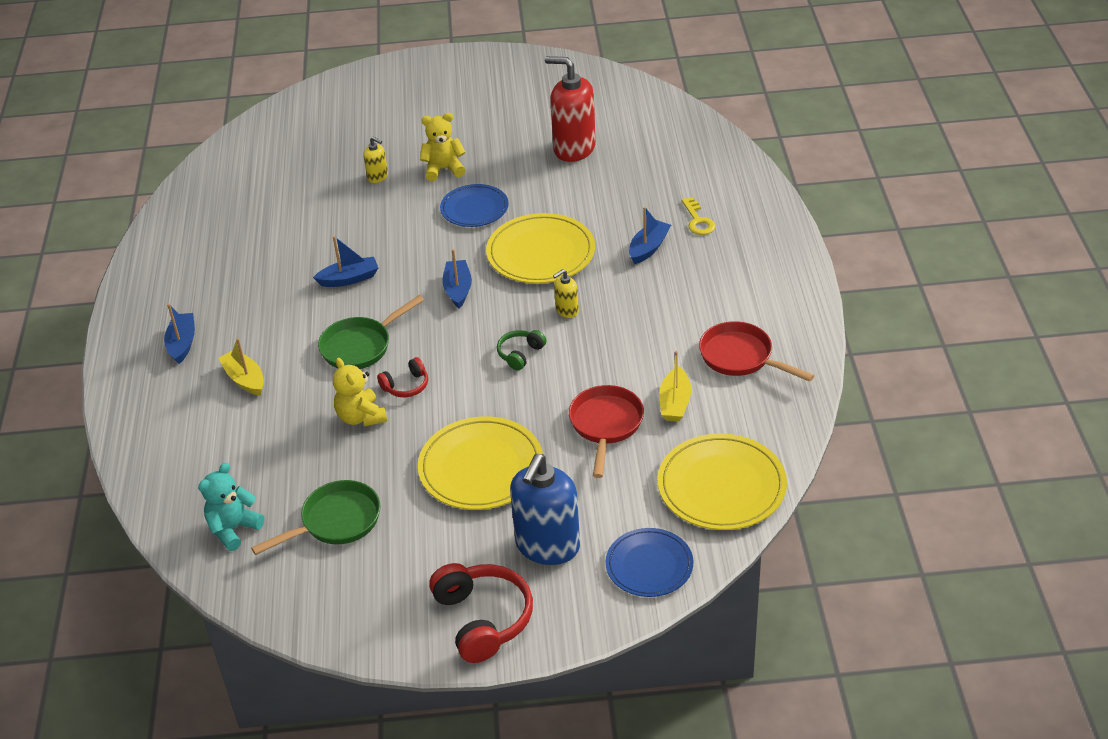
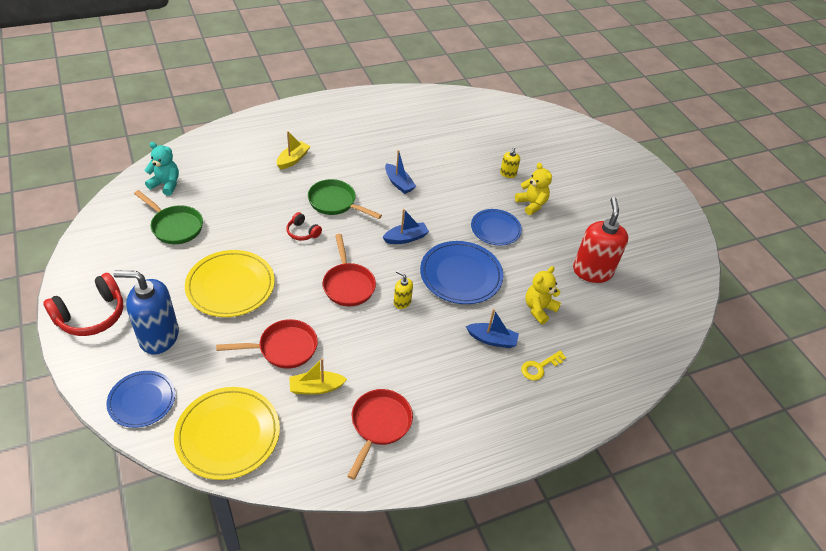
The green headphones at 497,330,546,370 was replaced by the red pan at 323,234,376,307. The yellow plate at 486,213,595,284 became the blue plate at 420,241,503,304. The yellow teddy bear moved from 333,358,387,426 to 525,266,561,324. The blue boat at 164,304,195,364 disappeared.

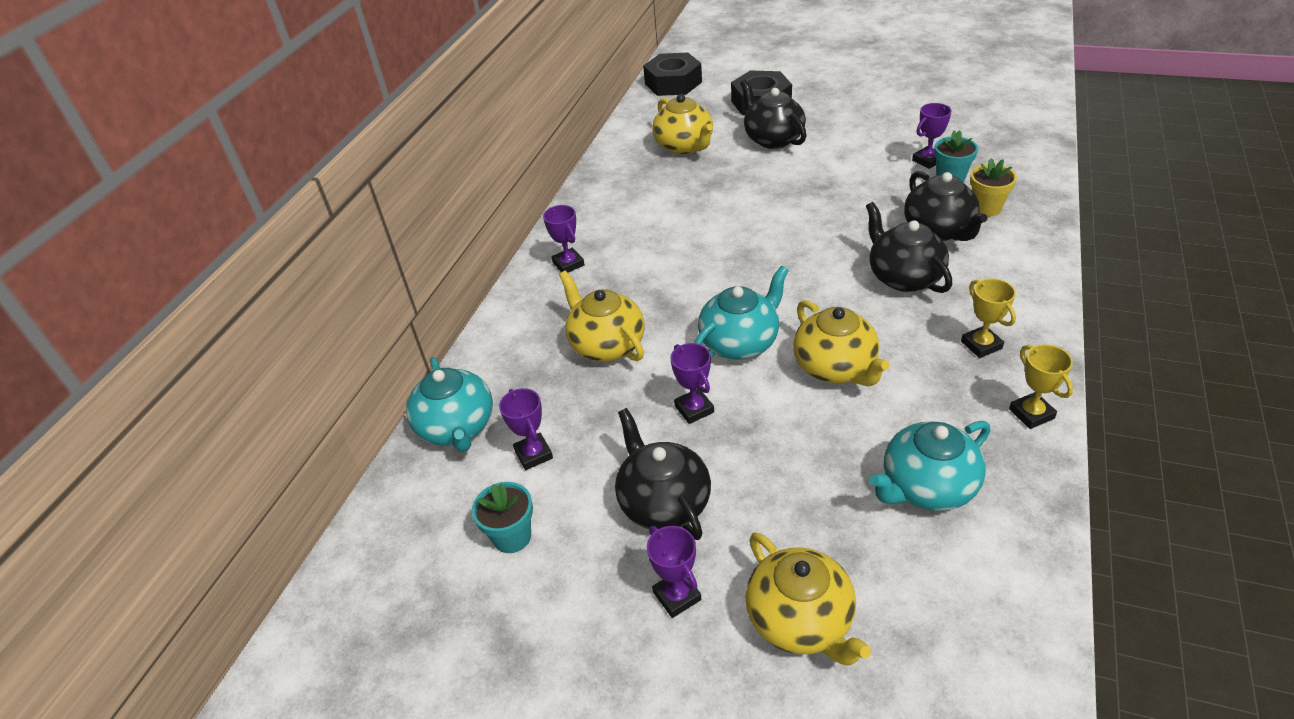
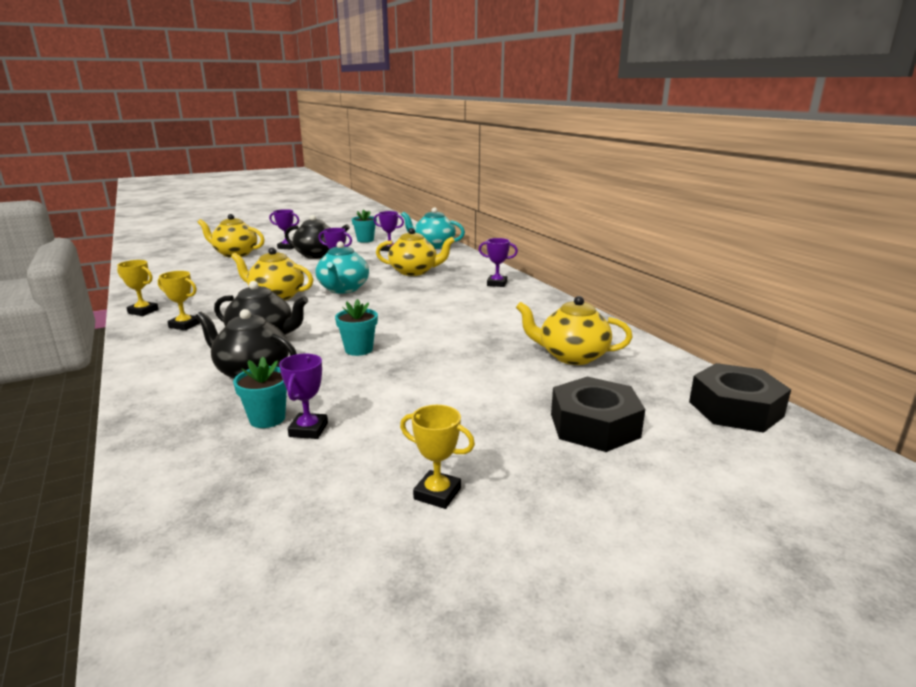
The turquoise flower pot at 335,299,378,356 appeared. The yellow trophy at 400,405,475,509 appeared. The black teapot at 740,80,807,149 disappeared. The turquoise teapot at 869,421,990,511 disappeared. The yellow flower pot at 970,158,1017,217 disappeared.

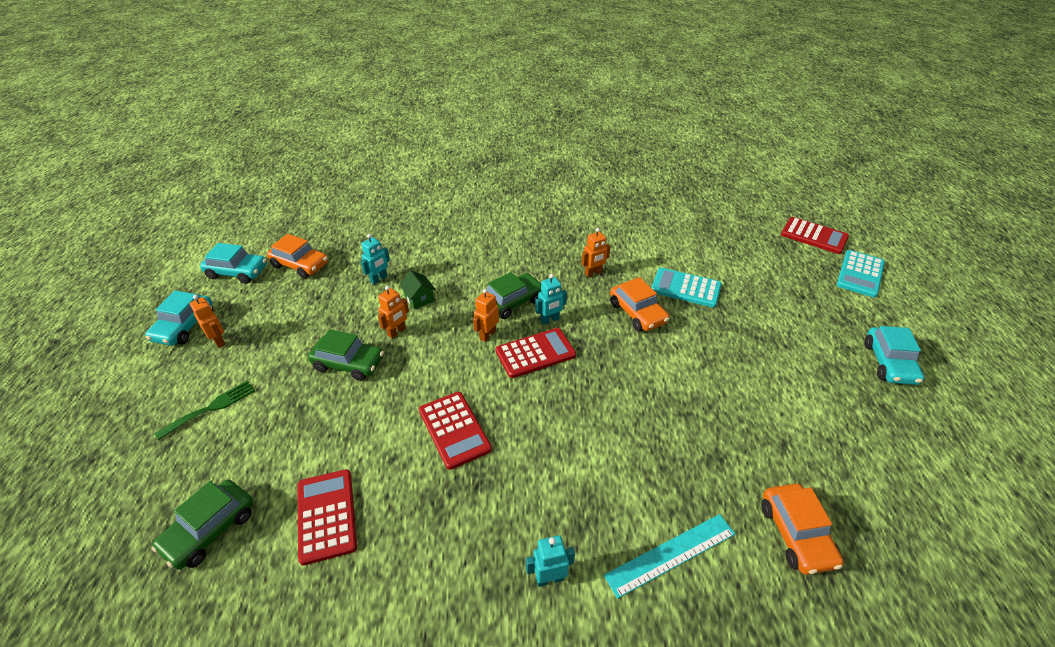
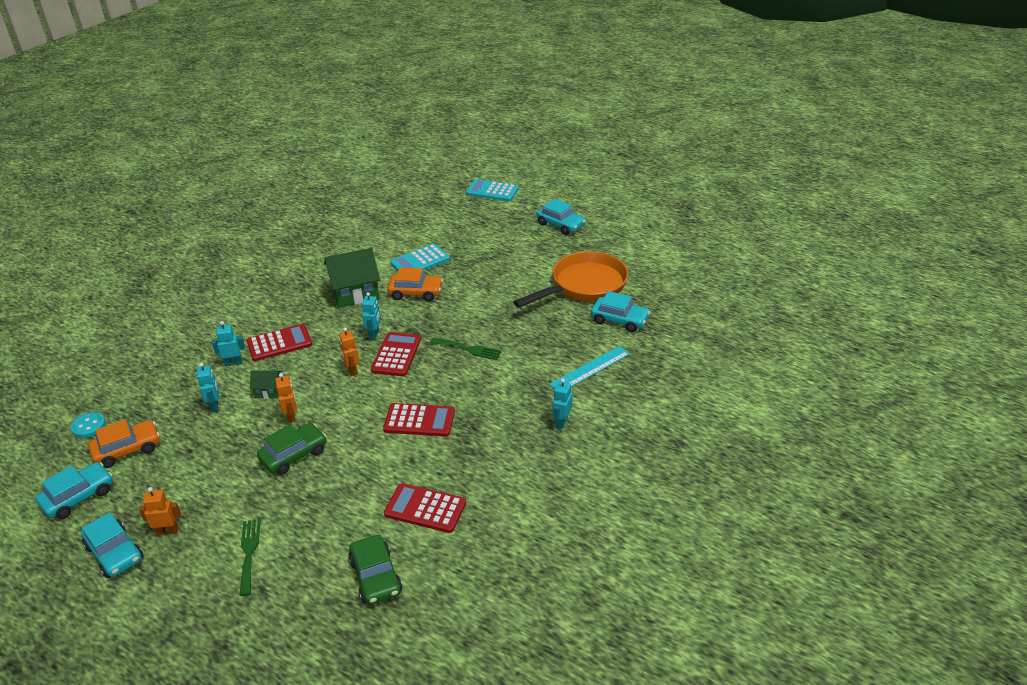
The turquoise button at 70,412,106,438 appeared. The turquoise robot at 212,321,245,367 appeared. The red calculator moved from 781,217,849,254 to 246,324,312,361. The orange robot at 581,228,611,277 was replaced by the green house at 324,248,380,308. The green fork at 430,337,502,360 appeared. The turquoise calculator at 837,250,885,298 turned 135 degrees clockwise. The orange pan at 513,251,628,308 appeared. The turquoise ruler at 604,514,735,599 turned 45 degrees clockwise. The orange car at 761,484,844,575 became the turquoise car at 591,291,651,332. The green car at 487,272,541,319 disappeared.

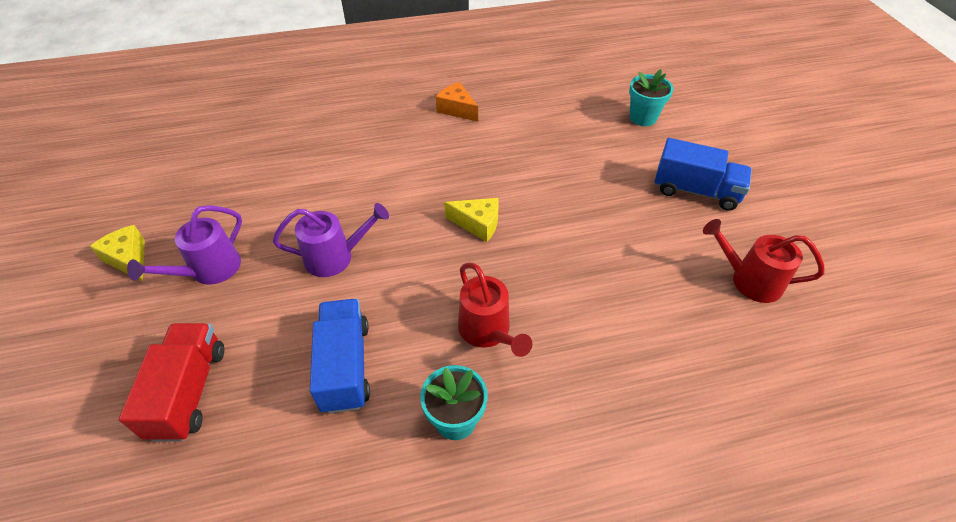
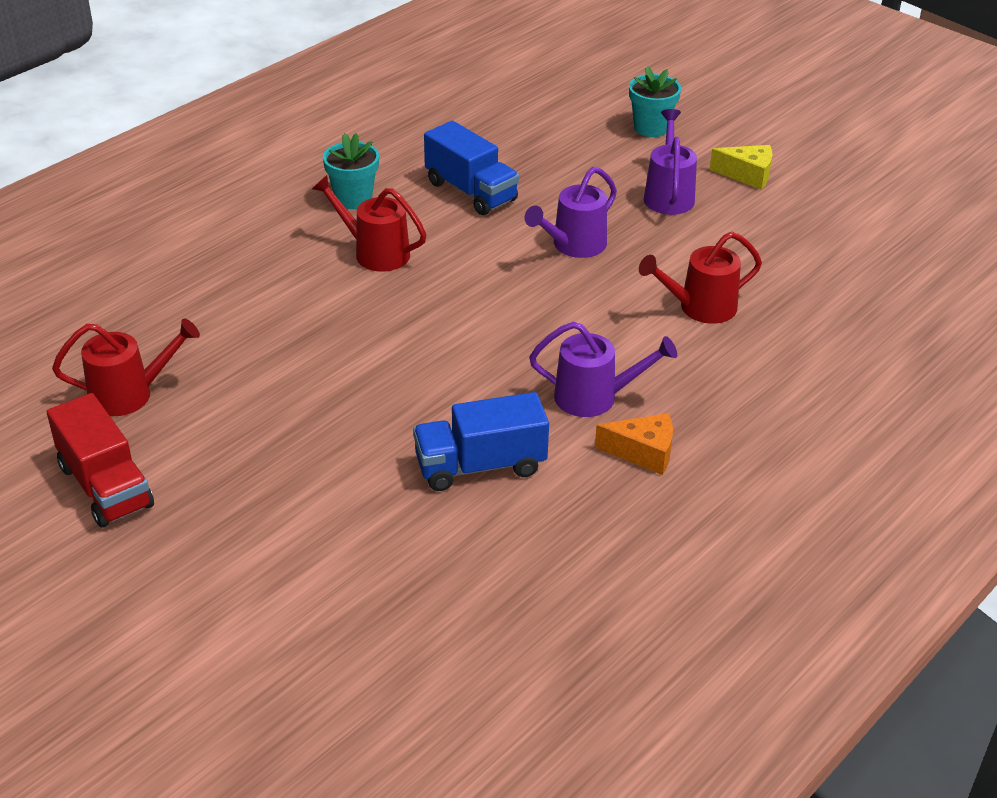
The red truck moved from 119,323,224,441 to 47,393,154,528. The blue truck moved from 655,138,752,211 to 413,392,549,491. The purple watering can at 529,322,677,417 appeared. The turquoise flower pot moved from 629,69,673,126 to 629,66,681,137. The red watering can at 639,232,762,324 appeared. The yellow cheese at 444,198,499,242 disappeared.

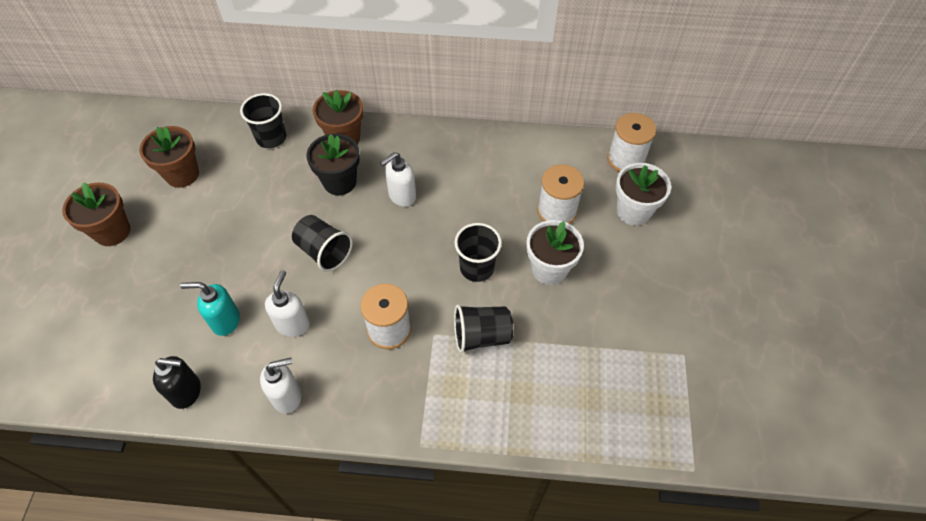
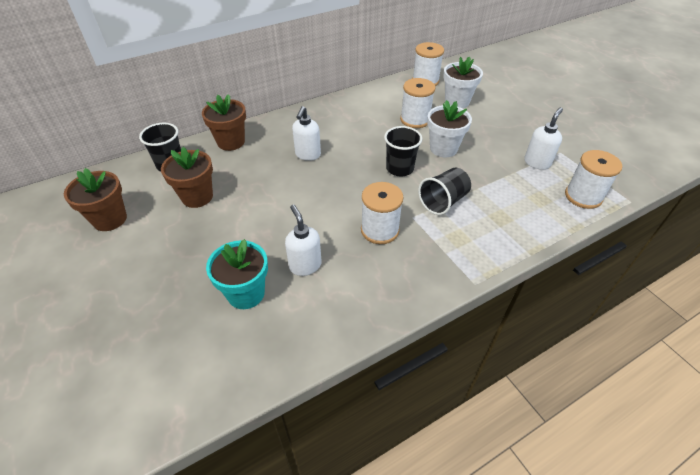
The brown flower pot moved from 62,182,130,246 to 161,147,213,208. The turquoise soap dispenser at 180,282,240,336 was replaced by the turquoise flower pot at 206,239,268,309. The white soap dispenser moved from 260,358,301,414 to 524,107,563,170. The white spool at 565,150,622,209 appeared. The black soap dispenser at 153,356,201,409 disappeared. The black cup at 292,215,353,272 disappeared. The black flower pot at 307,133,360,196 disappeared.

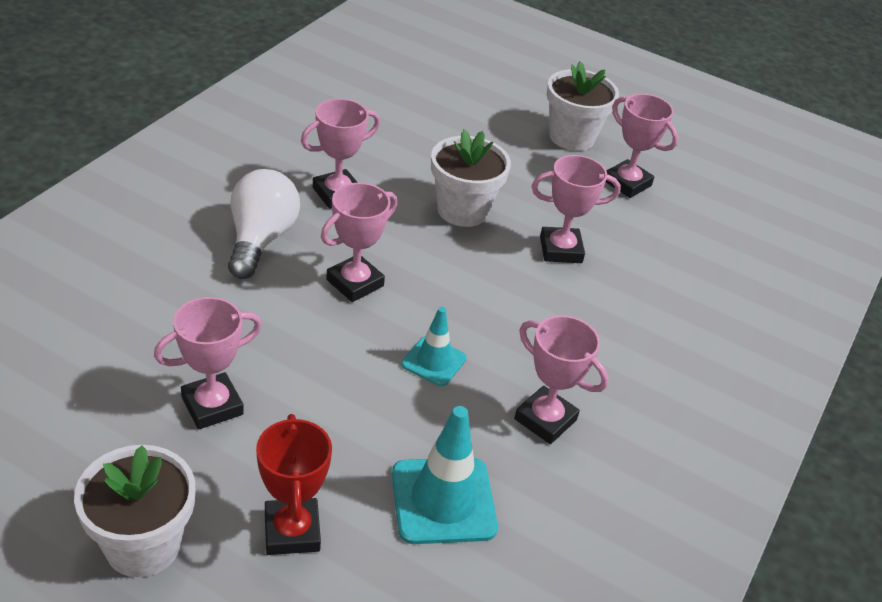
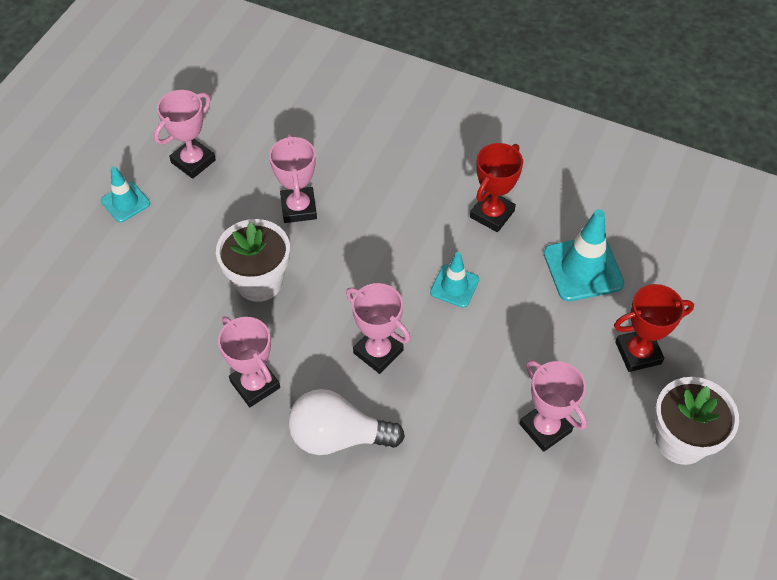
The white flower pot at 547,61,619,151 was replaced by the turquoise traffic cone at 101,166,150,223. The pink trophy at 514,315,608,444 became the red trophy at 470,143,523,232.

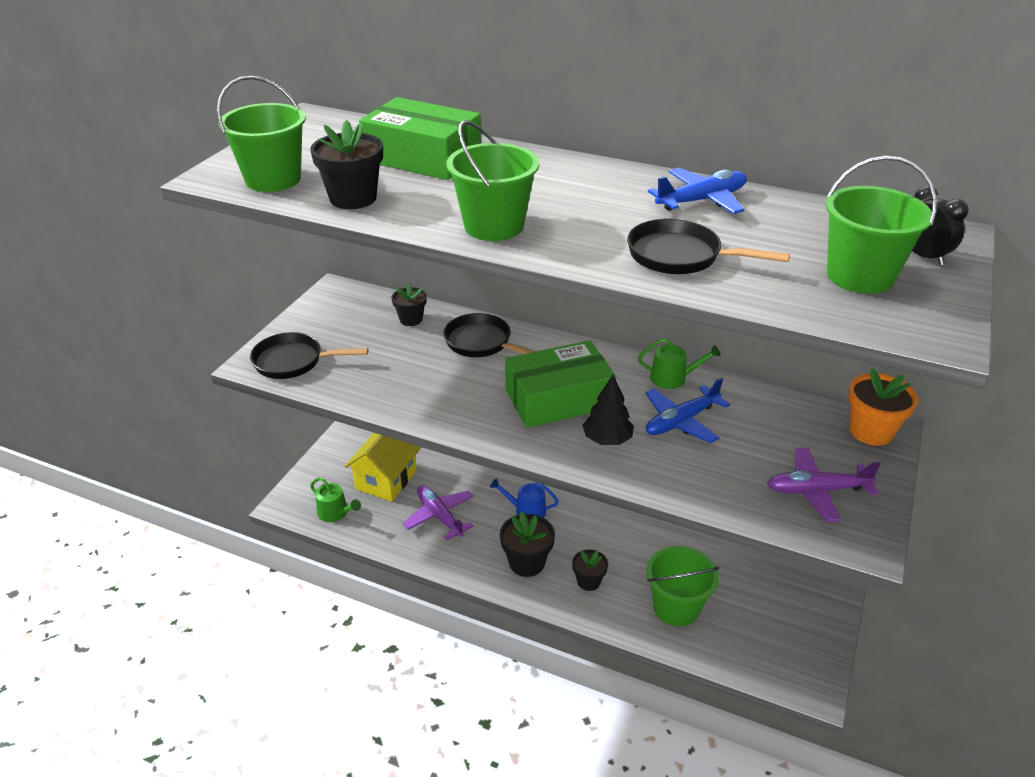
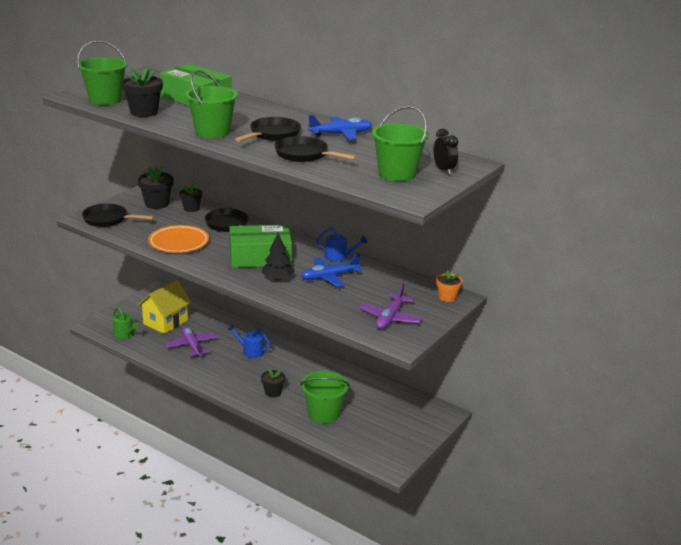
The black flower pot moved from 500,511,555,577 to 138,167,173,209. The orange plate at 148,225,209,253 appeared. The black pan at 235,117,301,142 appeared. The green watering can at 638,338,721,389 became the blue watering can at 316,227,367,262. The purple plane at 767,448,881,522 turned 75 degrees counterclockwise. The orange flower pot at 848,368,918,446 changed to 0.64 times the size.

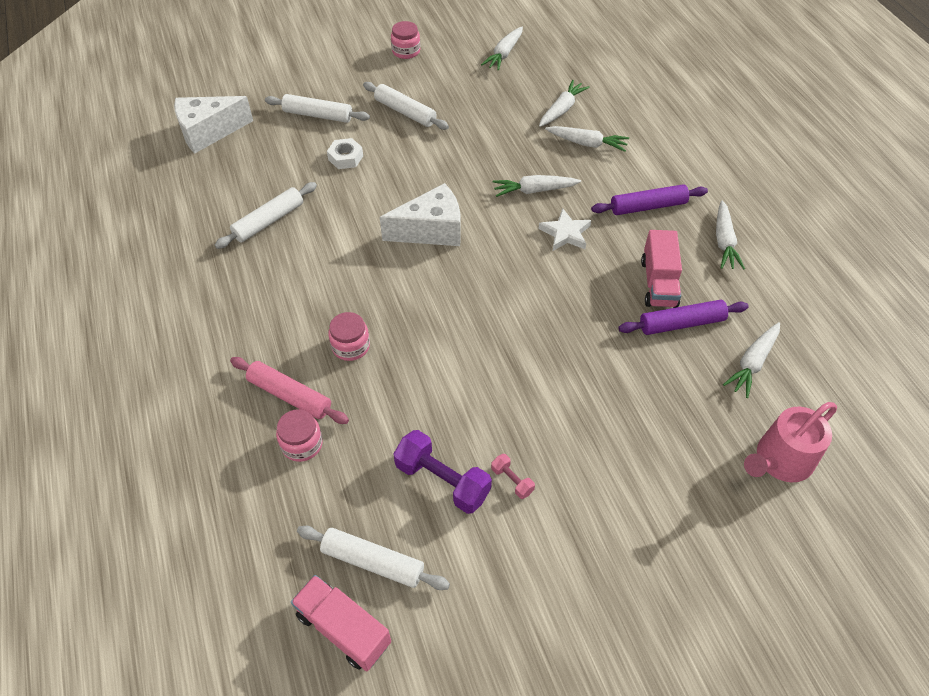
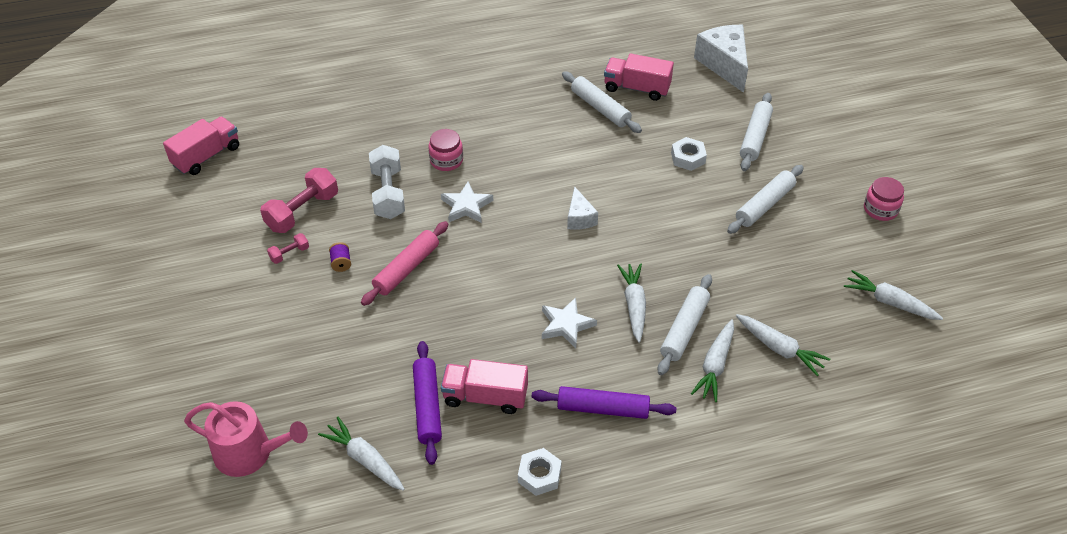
The pink watering can at 744,402,837,482 turned 135 degrees clockwise. The purple dumbbell at 393,430,492,514 became the pink dumbbell at 260,168,338,233. The purple spool at 329,242,351,272 appeared. The pink rolling pin moved from 230,357,349,424 to 361,221,448,306. The white dumbbell at 369,145,405,219 appeared. The white star at 441,182,493,223 appeared. The white carrot at 716,200,745,270 was replaced by the white nut at 518,448,562,496. The purple rolling pin at 591,184,708,215 turned 75 degrees counterclockwise. The white cheese at 380,183,461,246 changed to 0.54 times the size. The pink truck at 604,53,674,101 appeared. The white rolling pin moved from 297,526,450,590 to 657,274,712,375. The pink jar at 276,409,323,462 disappeared.

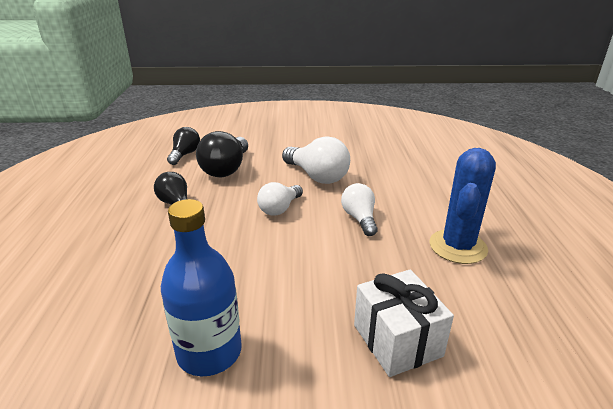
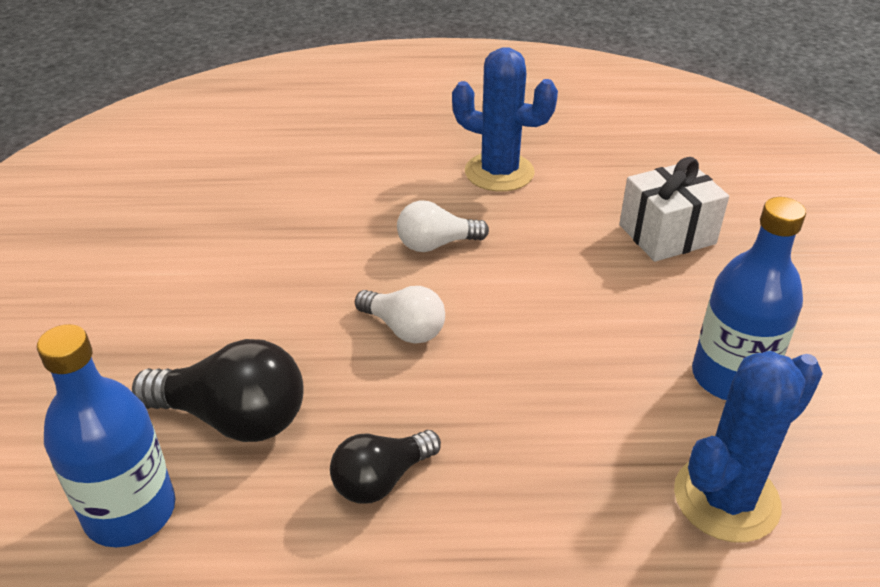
The black light bulb at 167,127,200,165 was replaced by the blue bottle at 37,324,175,547. The blue cactus at 674,351,823,542 appeared. The white light bulb at 282,136,350,184 disappeared.

